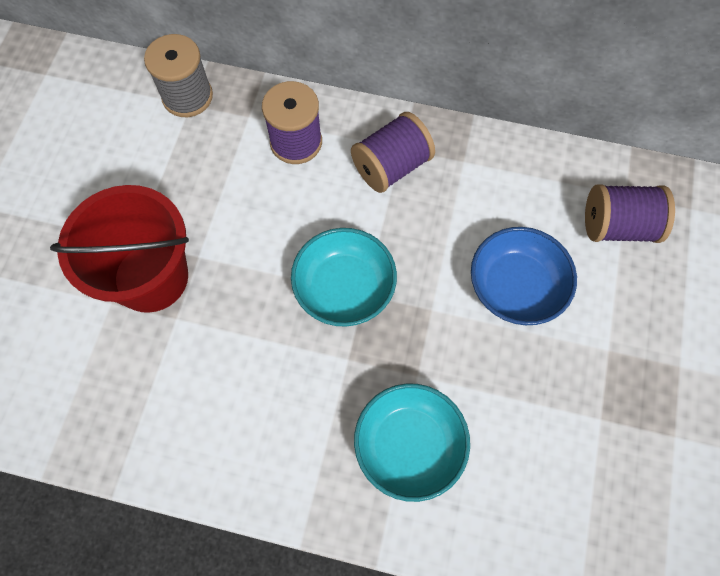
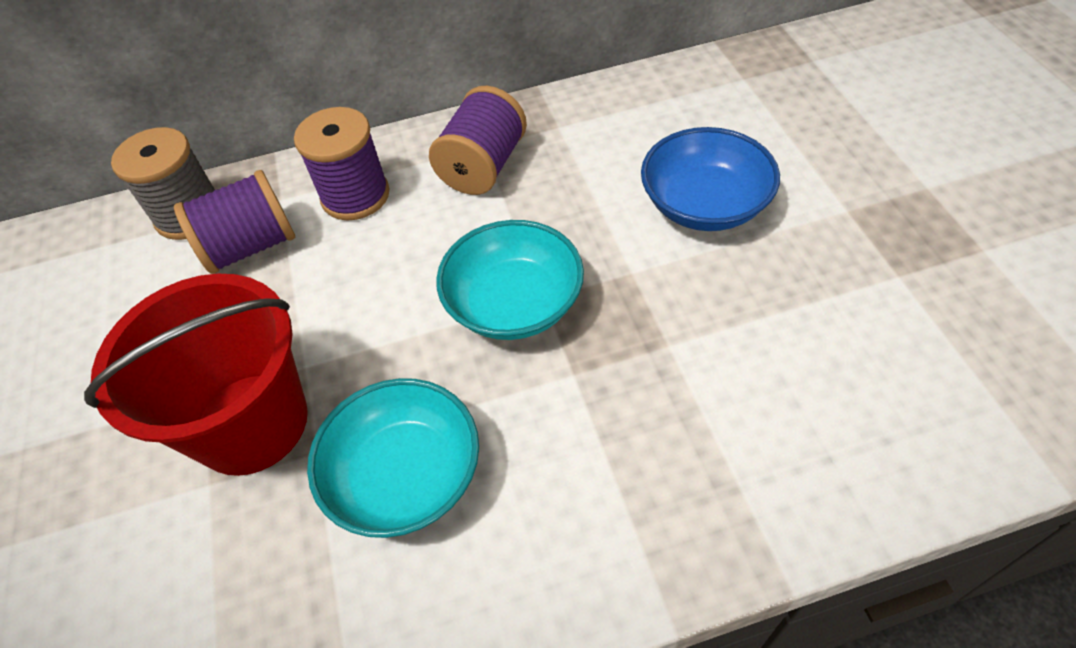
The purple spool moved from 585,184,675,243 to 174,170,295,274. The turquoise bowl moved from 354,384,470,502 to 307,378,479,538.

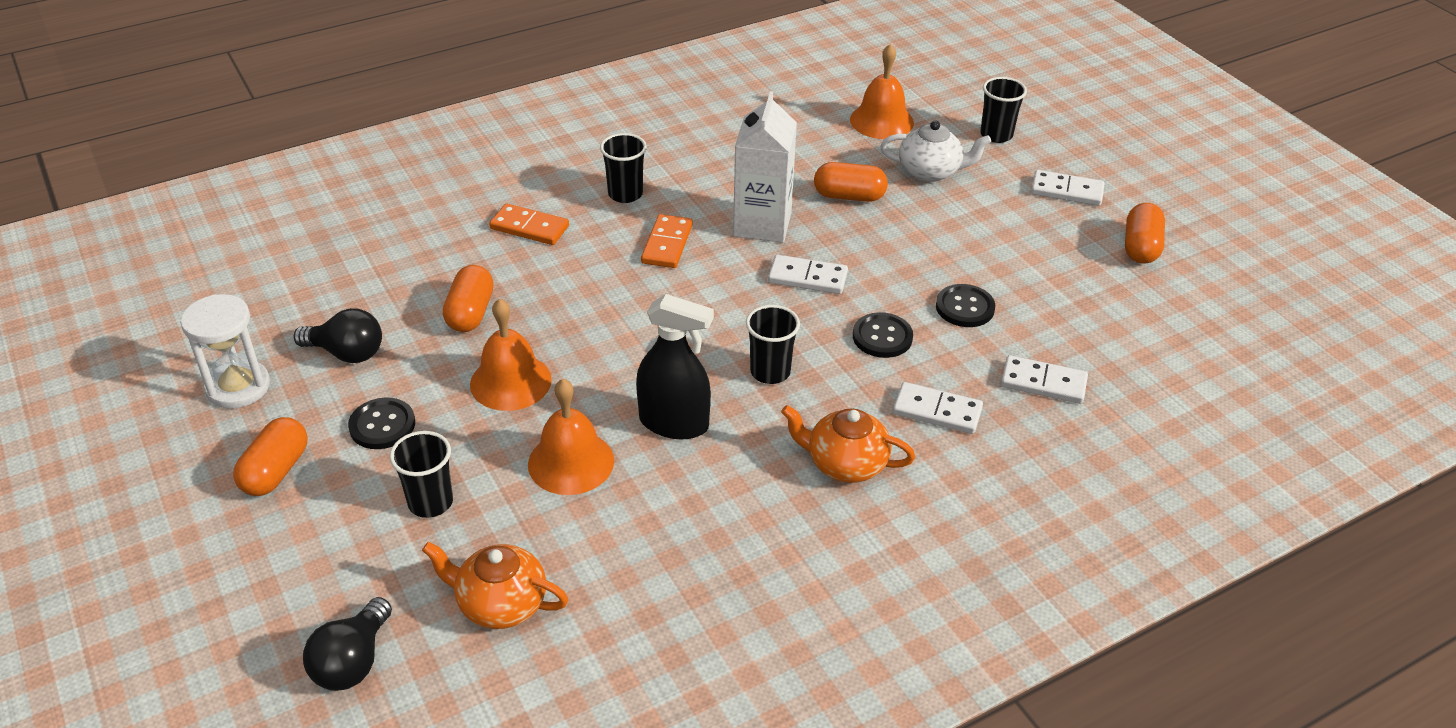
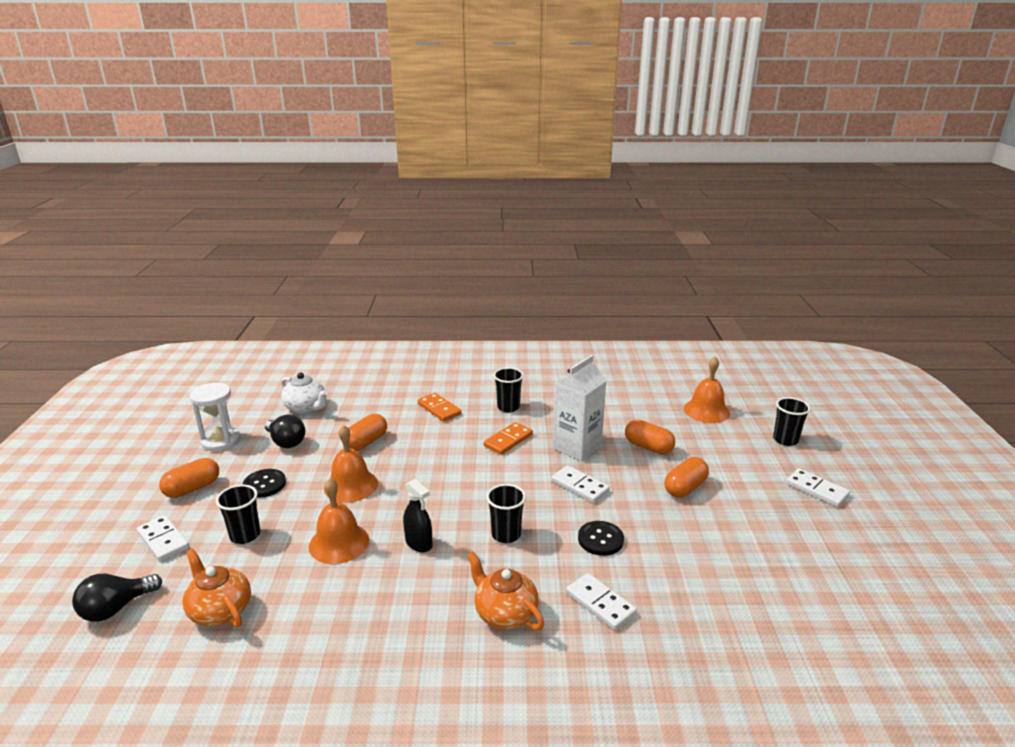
The white domino moved from 1001,355,1088,404 to 137,515,189,562. The white teapot moved from 880,120,991,182 to 281,372,328,414. The black spray bottle at 636,294,714,439 changed to 0.66 times the size. The orange capsule moved from 1125,203,1165,264 to 664,457,709,498. The black button at 936,284,995,327 disappeared.

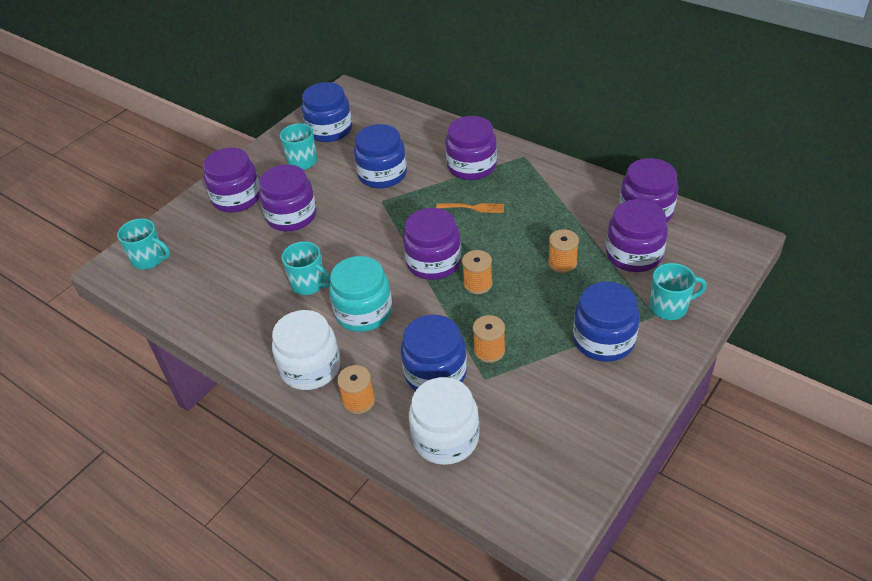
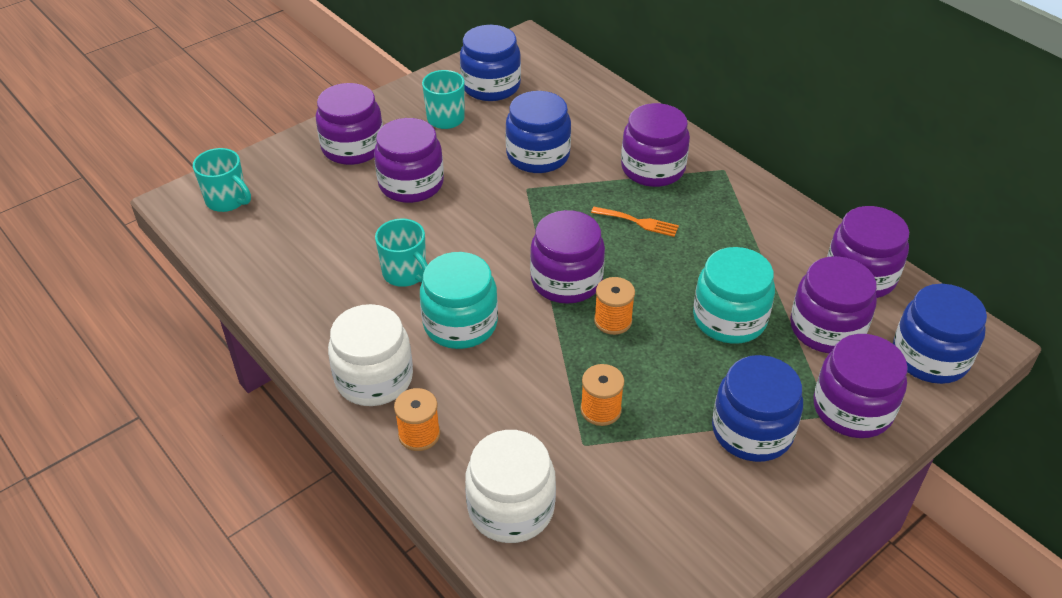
The orange spool at 548,229,579,273 was replaced by the turquoise jar at 693,247,775,344. The turquoise mug at 650,263,707,320 was replaced by the purple jar at 813,334,908,438. The blue jar moved from 401,315,467,391 to 893,284,987,384.

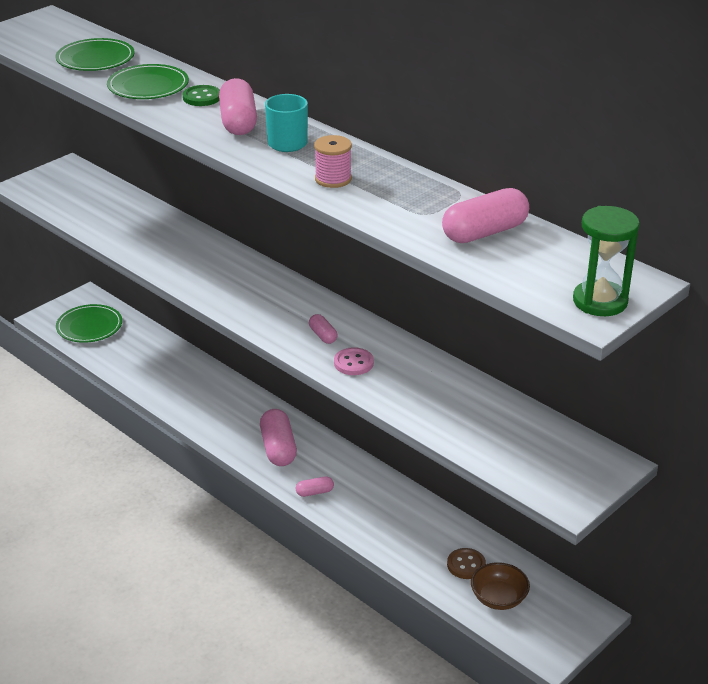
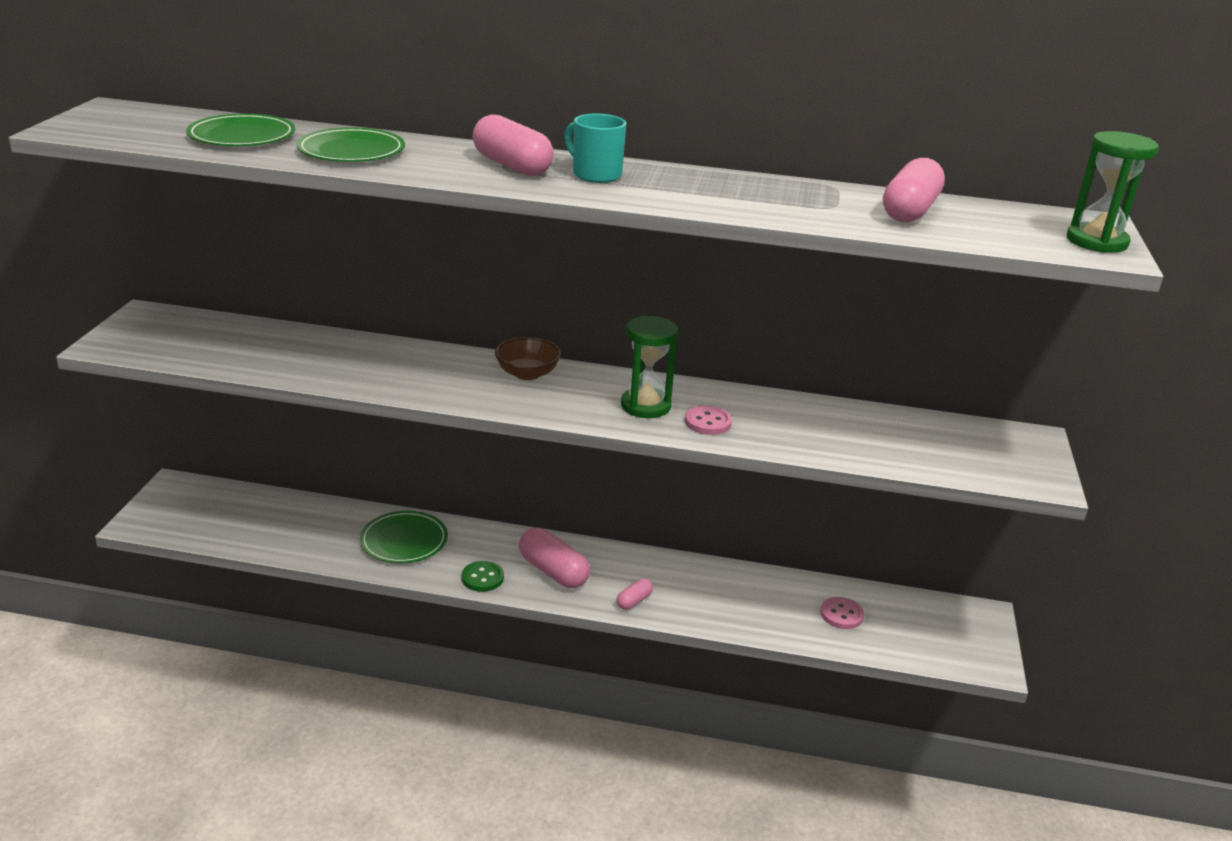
The green plate moved from 56,304,122,343 to 360,511,448,564. The green button moved from 183,85,220,106 to 462,561,504,592. The brown bowl moved from 471,562,530,610 to 495,337,561,380. The pink capsule at 309,314,337,344 was replaced by the green hourglass at 621,316,678,418. The brown button at 447,548,486,579 became the pink button at 820,597,864,629. The pink spool at 314,135,352,188 disappeared.

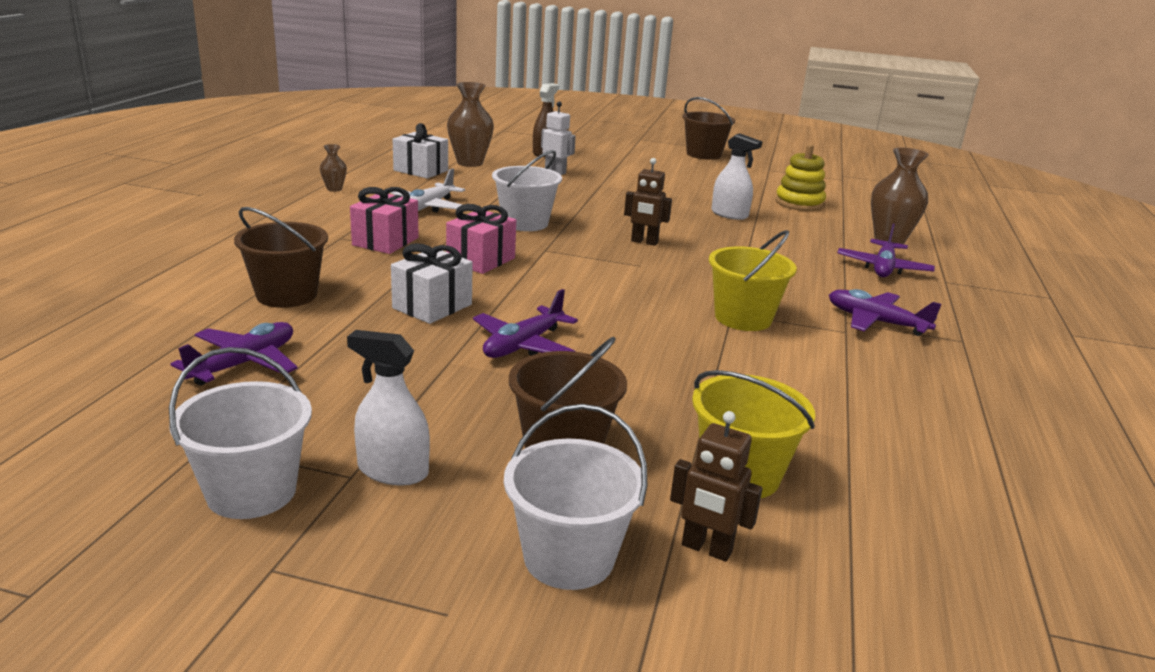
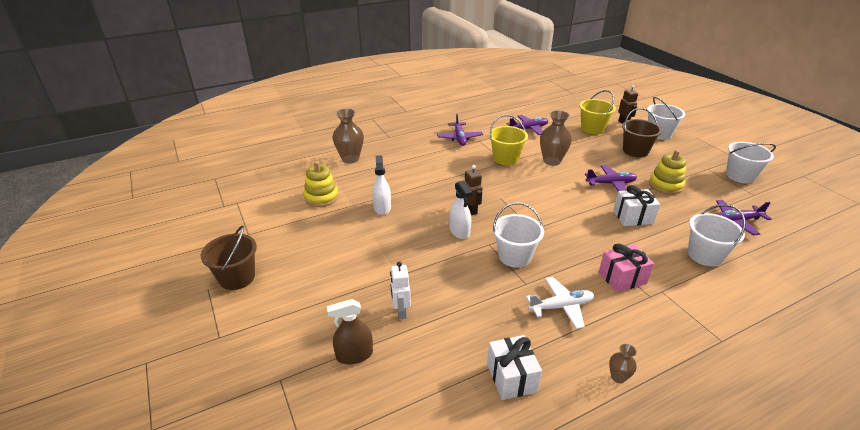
The white spray bottle moved from 347,330,430,485 to 449,180,472,239. The purple plane moved from 837,224,935,277 to 507,115,548,135. The brown vase moved from 447,82,494,167 to 540,110,572,166. The yellow stacking toy at 649,150,686,195 appeared. The brown bucket at 234,207,328,308 became the white bucket at 688,204,745,266. The pink gift at 446,204,516,274 disappeared.

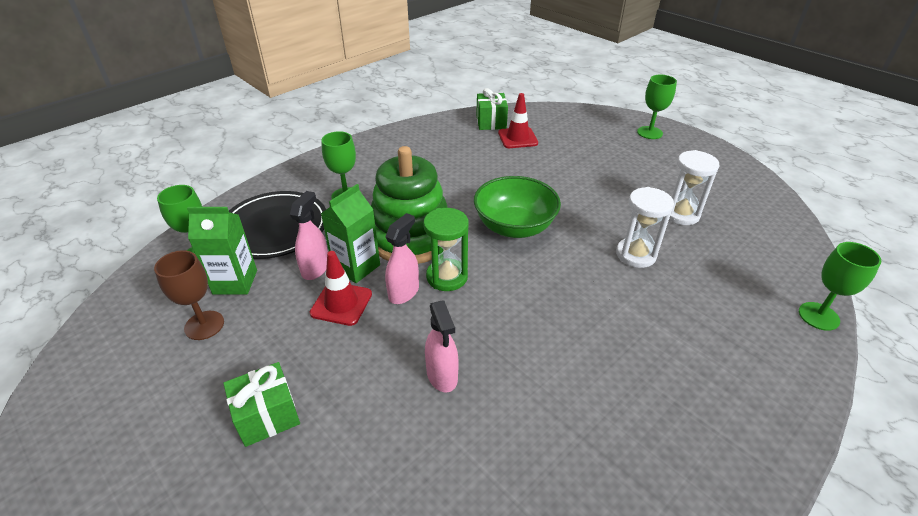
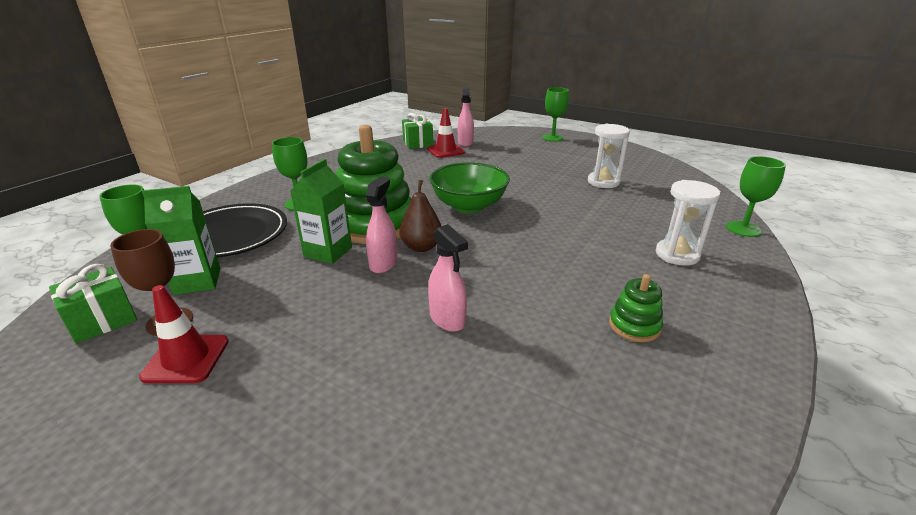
The green gift moved from 223,362,300,447 to 49,264,137,344. The red traffic cone moved from 310,251,372,326 to 139,285,229,383. The green hourglass at 423,208,469,291 was replaced by the brown pear at 399,180,441,252. The pink spray bottle moved from 290,191,328,280 to 458,87,474,147. The green stacking toy at 609,274,663,342 appeared. The white hourglass moved from 616,187,674,268 to 656,180,720,266.

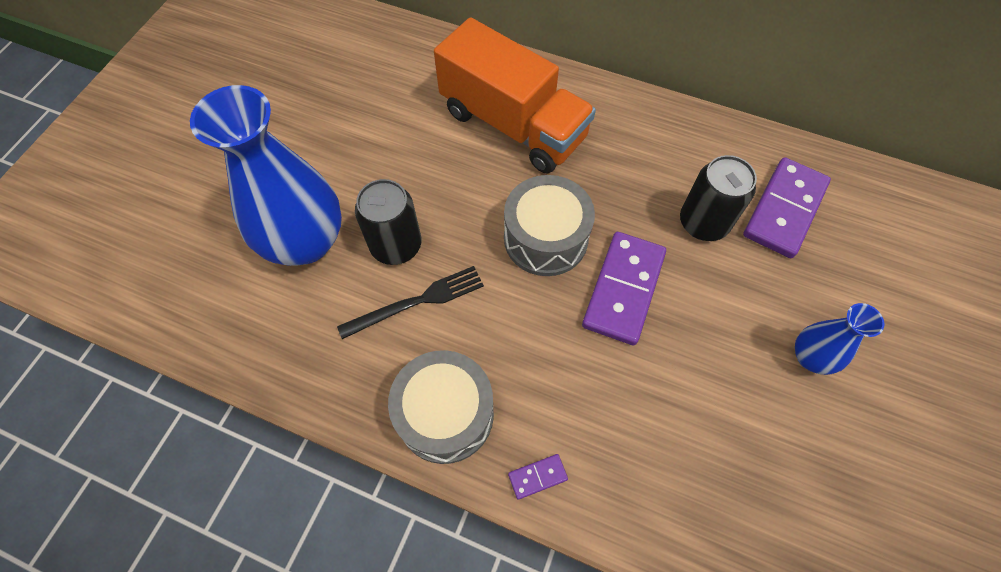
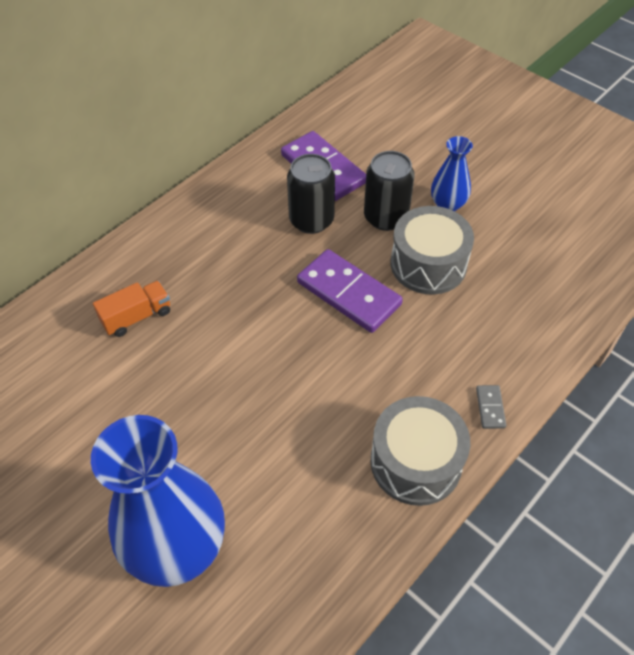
The orange truck at 434,17,596,174 changed to 0.44 times the size. The black can moved from 355,179,421,265 to 364,151,415,231. The grey drum moved from 504,175,595,276 to 391,206,474,295. The purple domino at 508,454,568,500 became the grey domino at 476,385,506,429. The black fork at 337,266,484,339 disappeared.

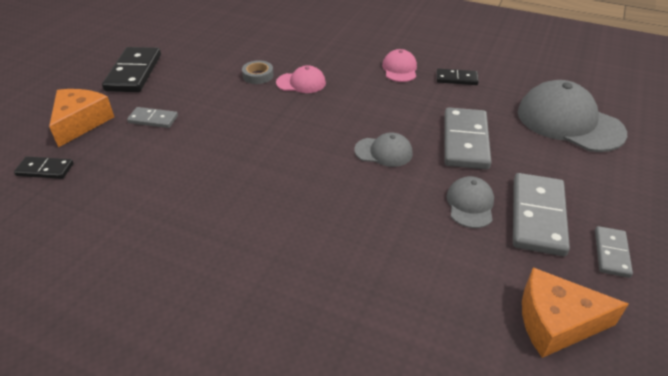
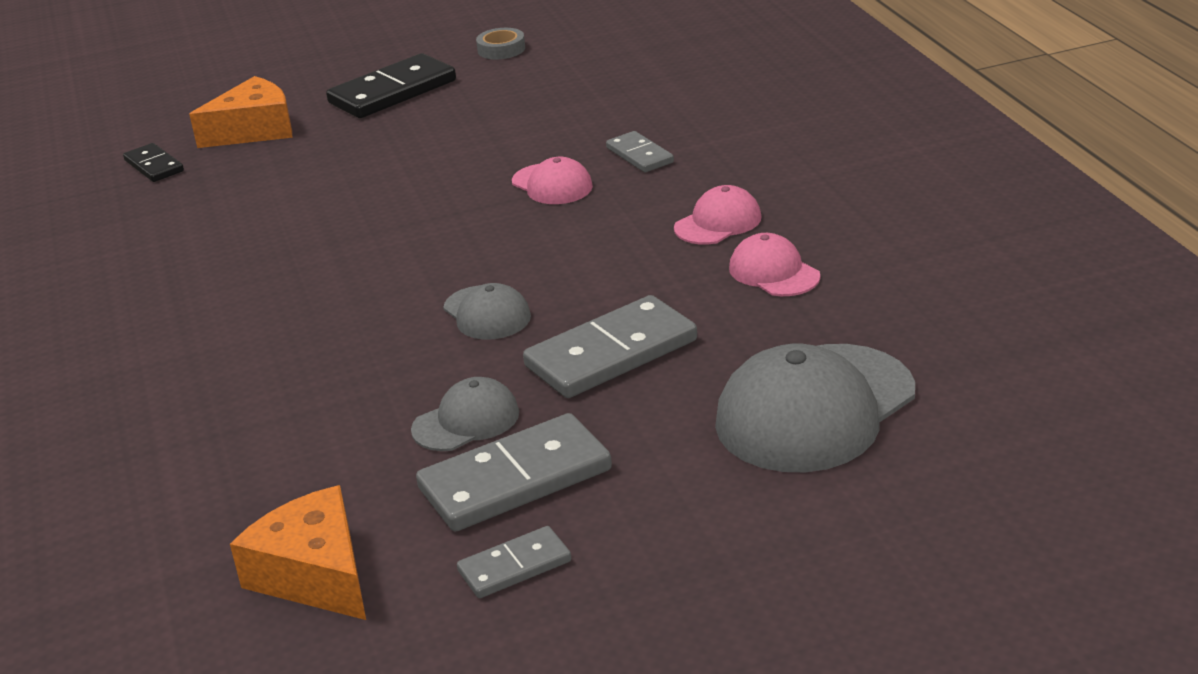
The grey tape moved from 242,60,274,84 to 476,28,525,59. The grey domino moved from 127,107,178,128 to 606,131,674,172. The grey cap at 518,80,627,152 turned 135 degrees counterclockwise. The black domino at 437,68,479,85 was replaced by the pink cap at 729,233,820,296.

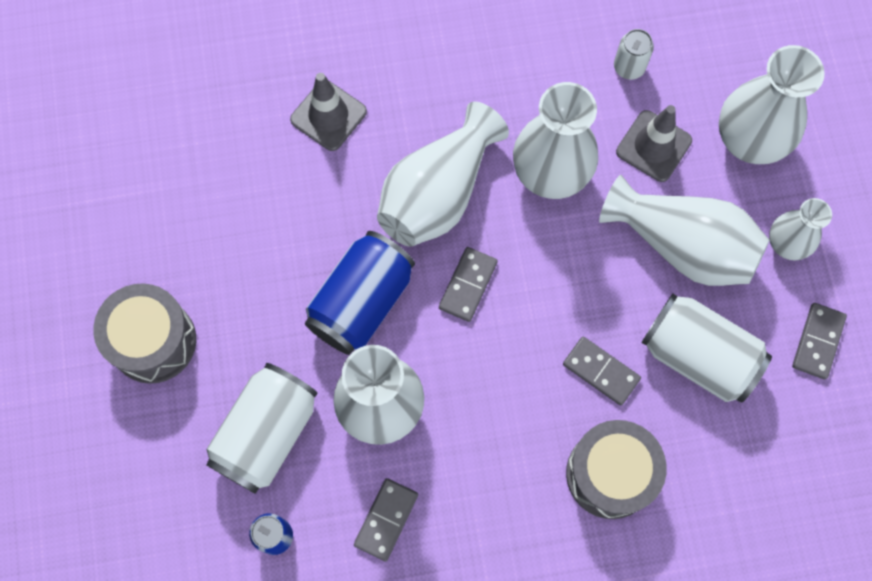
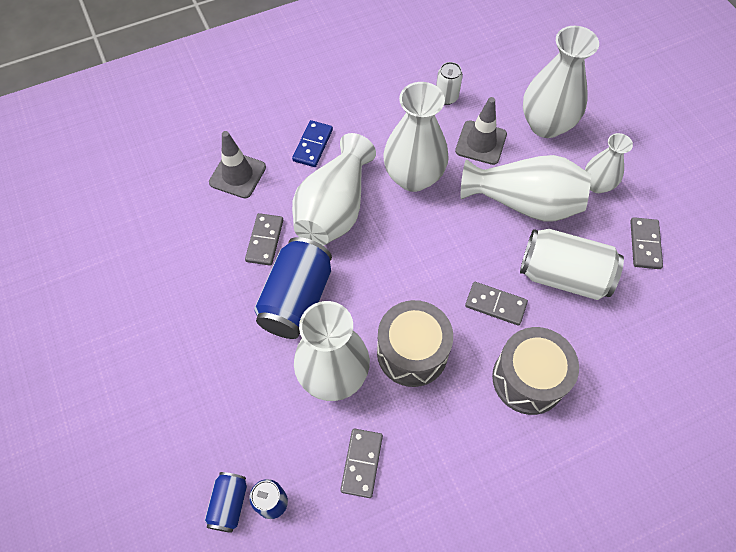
The blue can at 205,472,247,533 appeared. The grey domino moved from 439,247,498,322 to 245,213,283,266. The blue domino at 292,120,333,167 appeared. The grey drum moved from 93,283,196,384 to 377,300,453,387. The white can at 206,363,318,493 disappeared.

